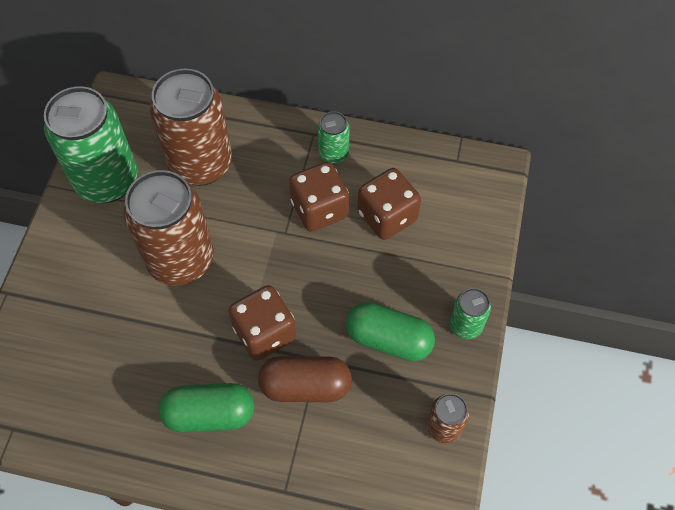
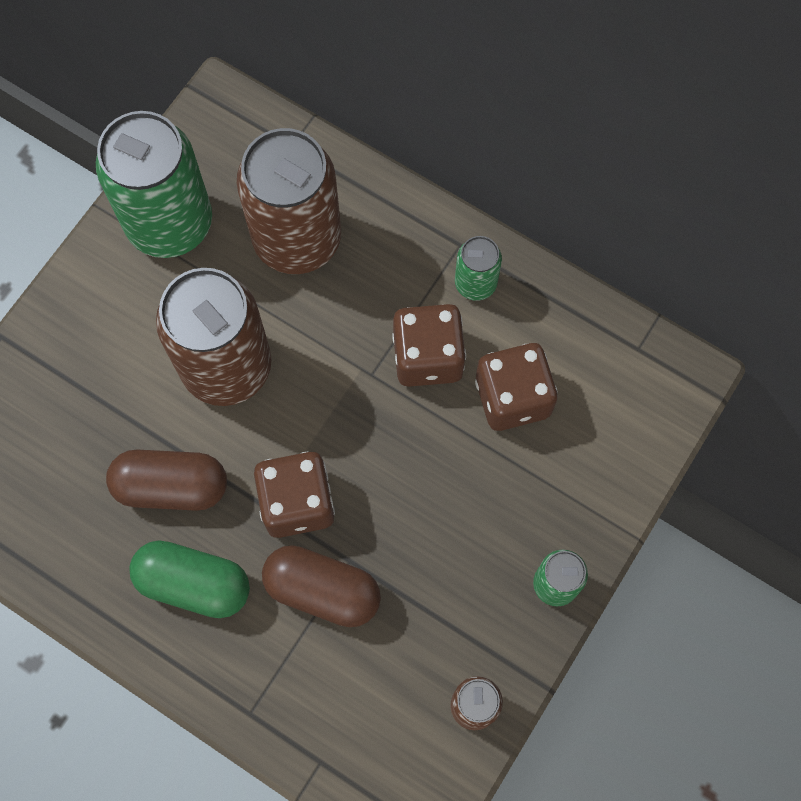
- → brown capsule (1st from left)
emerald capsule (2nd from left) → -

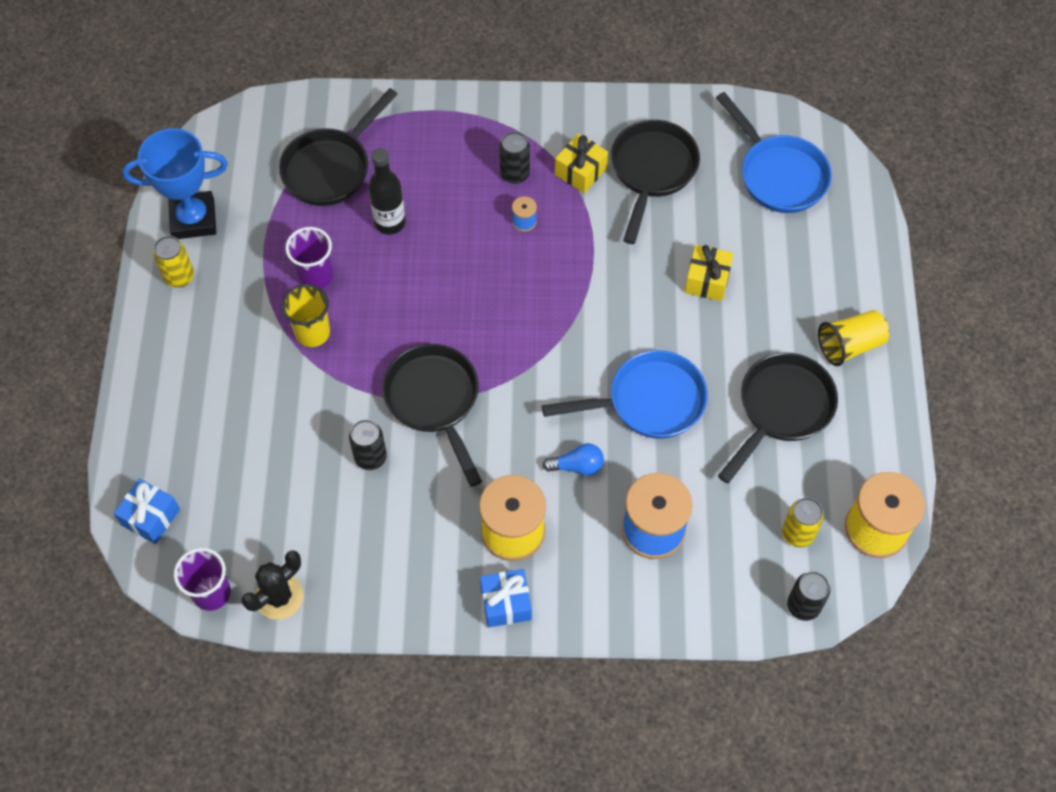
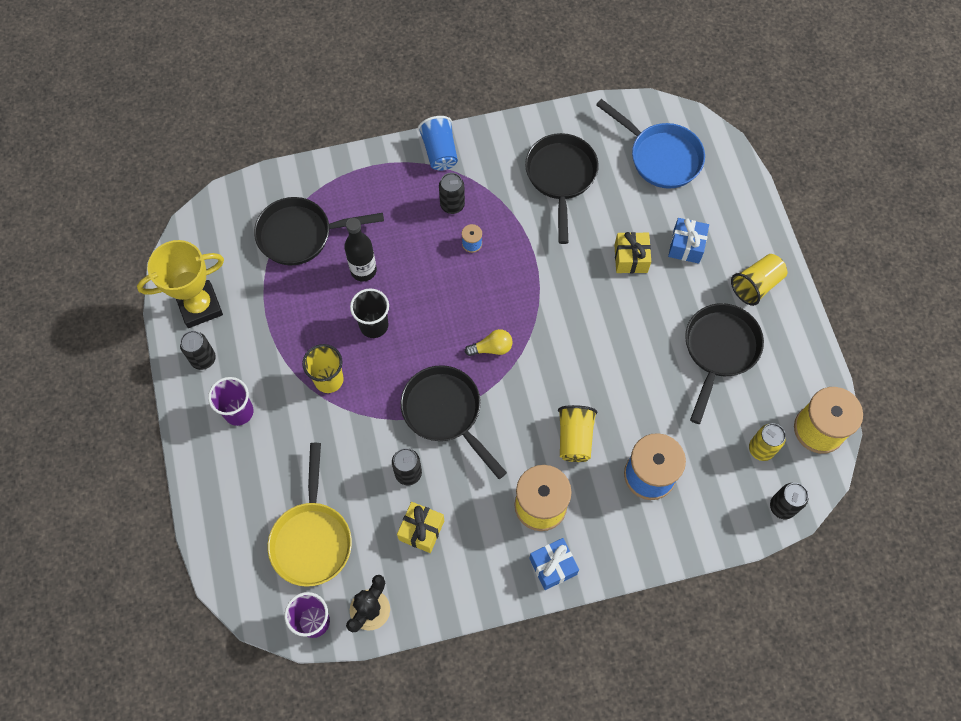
blue award cup → bright yellow award cup
bright yellow soda can (1st from left) → ebony soda can (1st from left)
royal purple cup (2nd from left in the first image) → royal purple cup (1st from left), move
ebony pan (1st from left), 60 degrees clockwise
- → bright yellow pan
- → ebony cup
bright yellow gift (1st from left), move
- → blue cup
- → bright yellow light bulb
blue light bulb → bright yellow cup (2nd from left)
blue gift (1st from left in the first image) → blue gift (2nd from left), move
blue pan (1st from left) → -

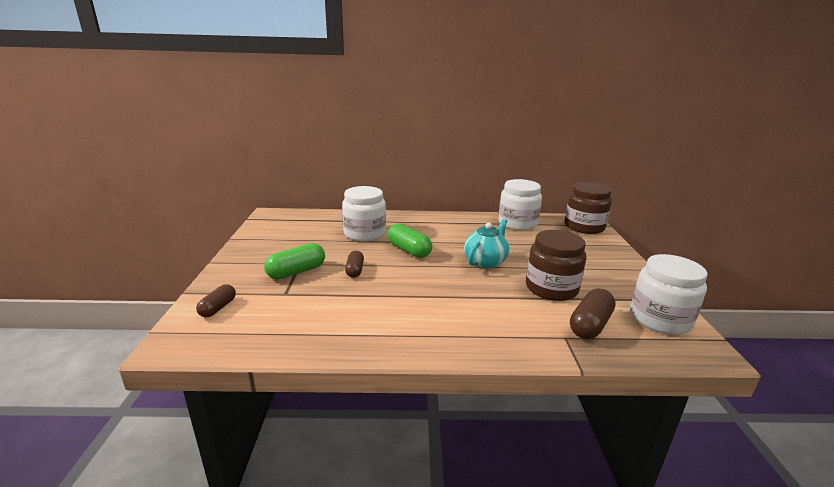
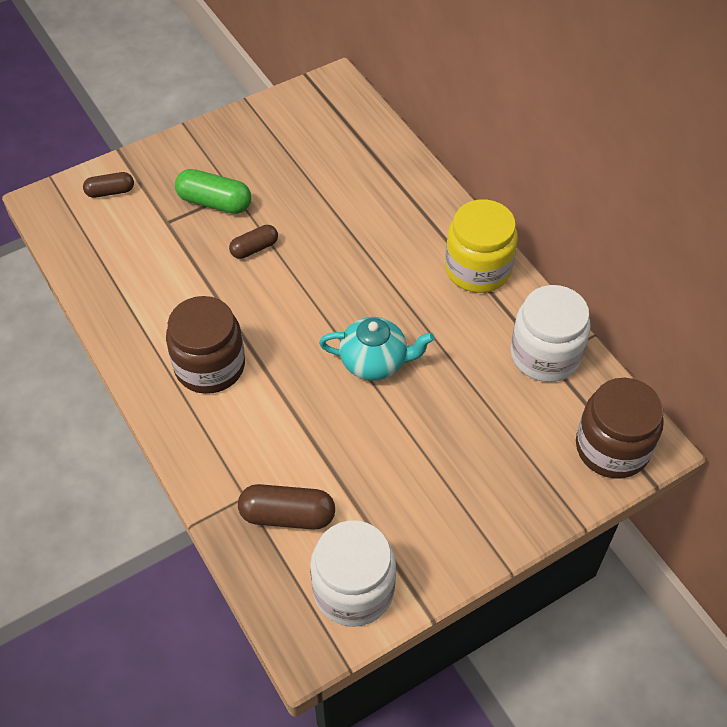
brown preserve jar (1st from left), move
- → bright yellow preserve jar
pure white preserve jar (1st from left) → -
emerald capsule (2nd from left) → -

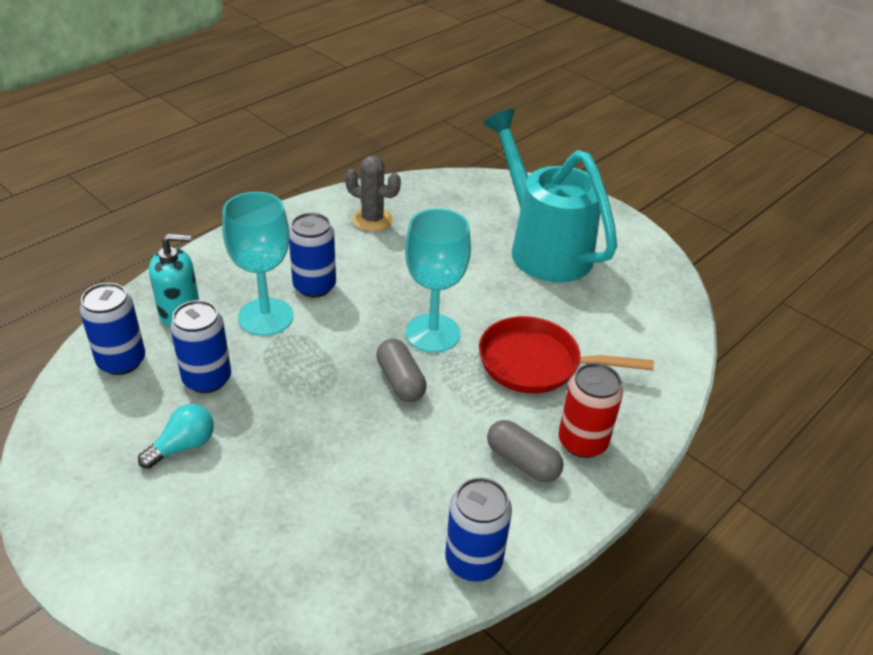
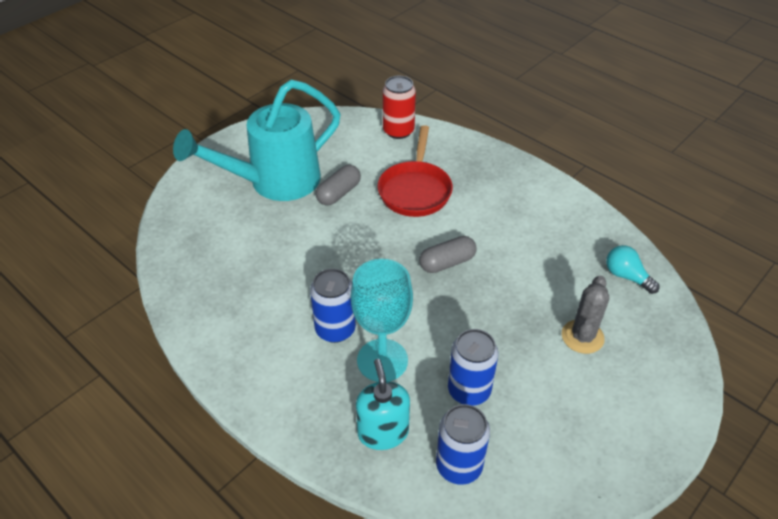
grey capsule (2nd from left in the first image) → grey capsule (1st from left), move
crimson soda can, move
grey saguaro cactus, move
turquoise light bulb, move
turquoise goblet (2nd from left) → -
blue soda can (4th from left) → -

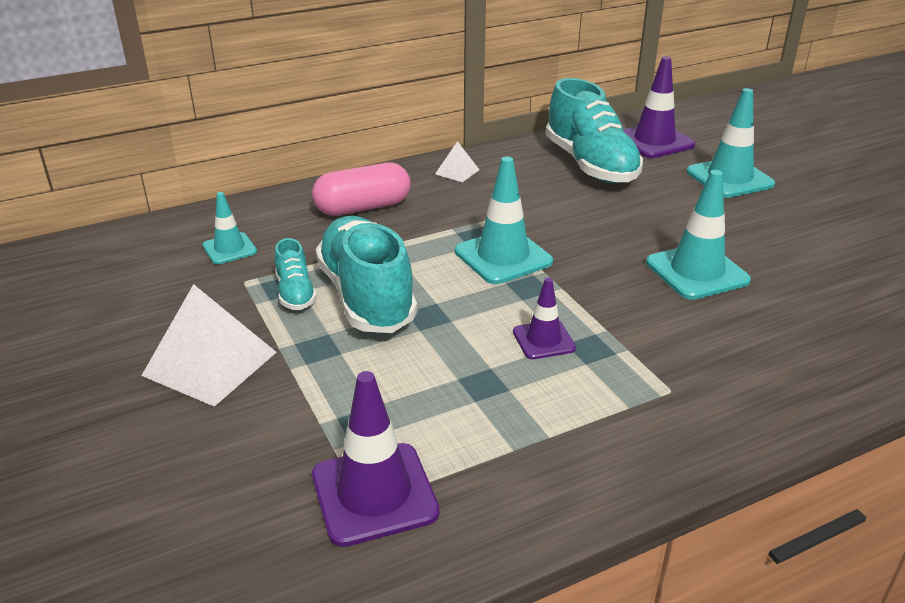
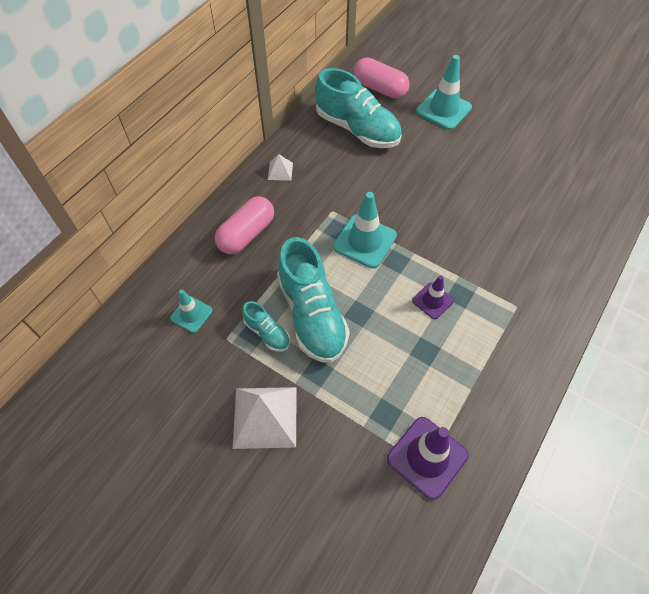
turquoise sneaker (2nd from left), 150 degrees counterclockwise
royal purple safety cone (3rd from left) → pink capsule (2nd from left)
turquoise safety cone (3rd from left) → -

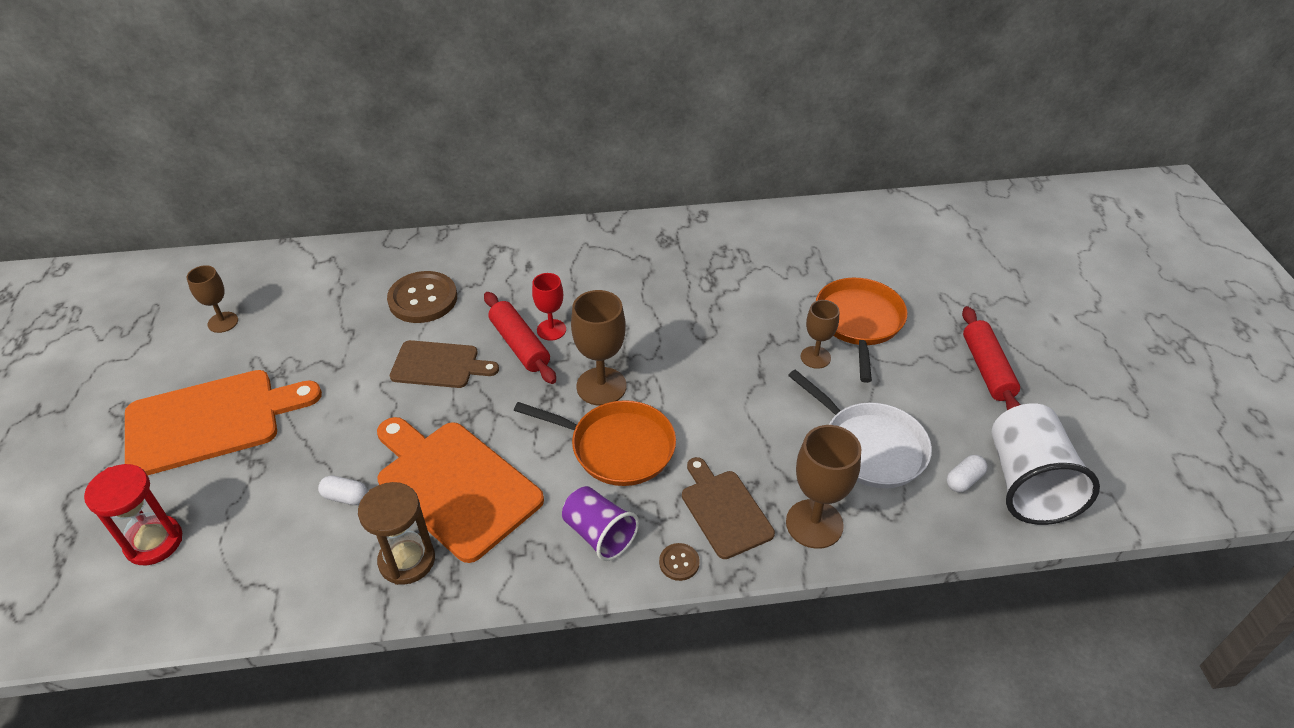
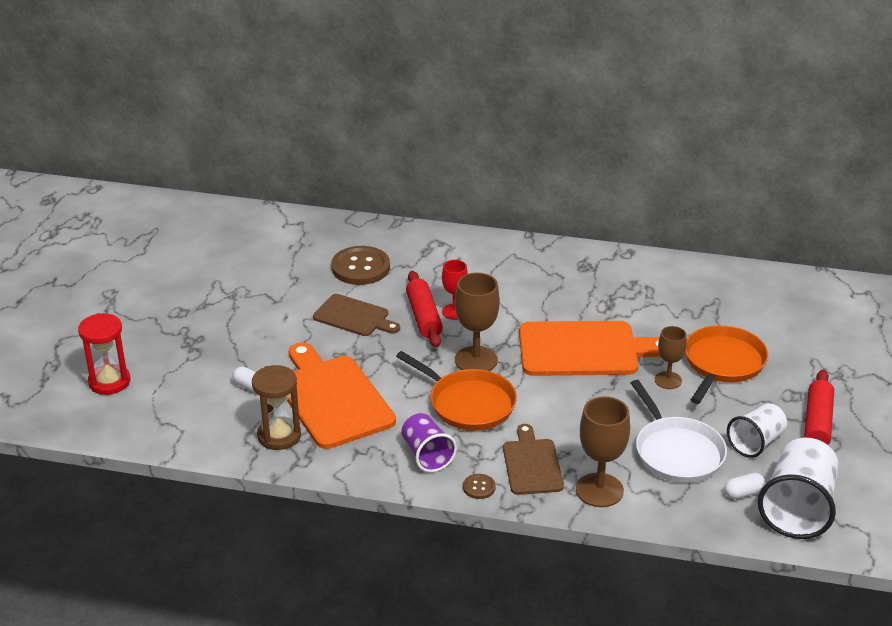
orange-coloured cutting board (1st from left in the first image) → orange-coloured cutting board (2nd from left), move
- → pure white cup (1st from left)
brown goblet (1st from left) → -

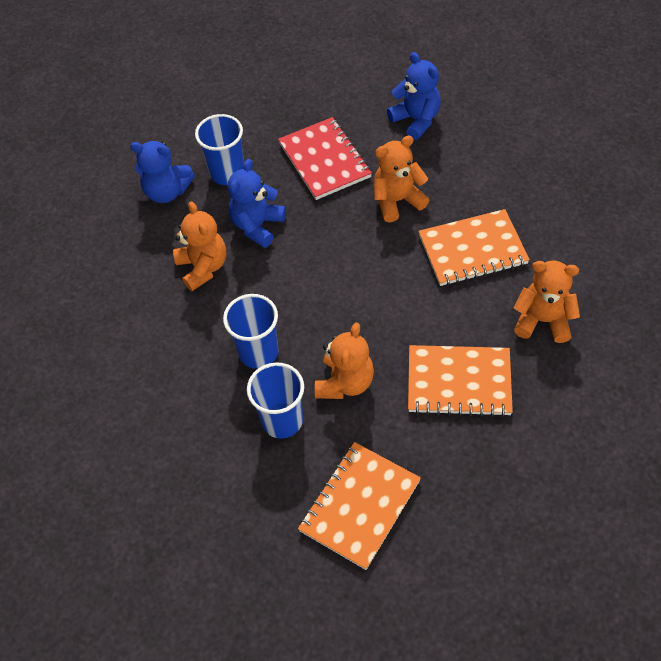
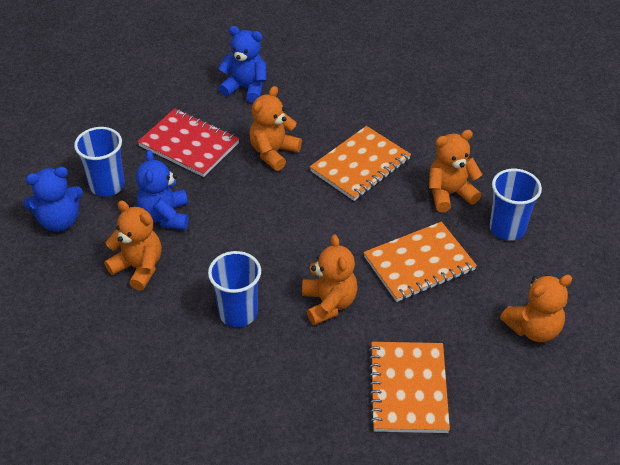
blue cup (3rd from left), move
- → orange-coloured stuffed bear (5th from left)

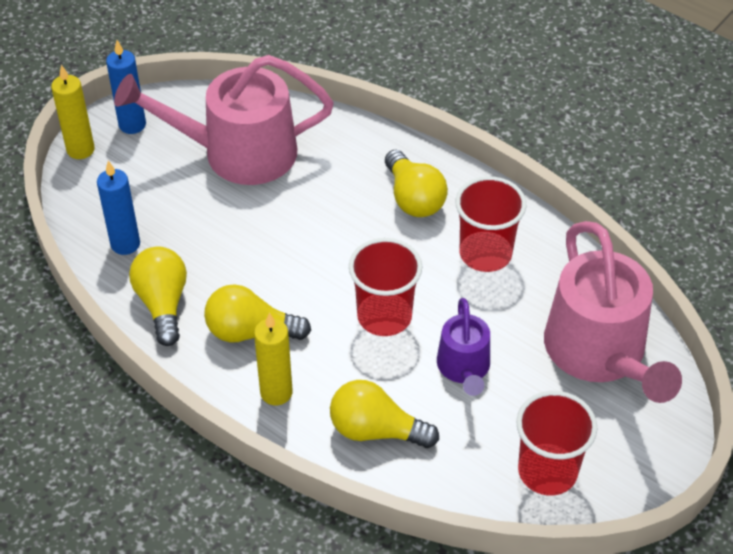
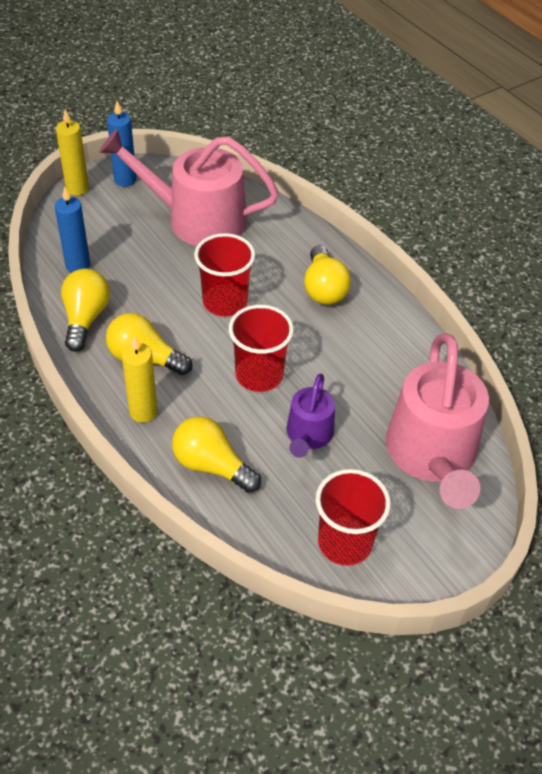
crimson cup (2nd from left in the first image) → crimson cup (1st from left), move

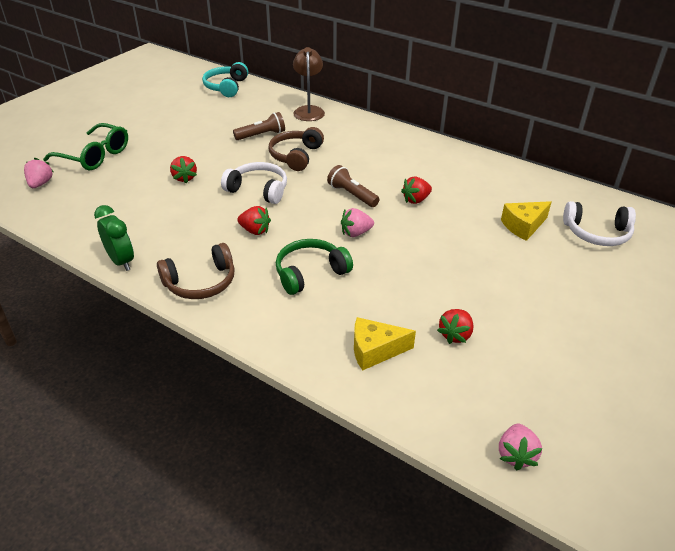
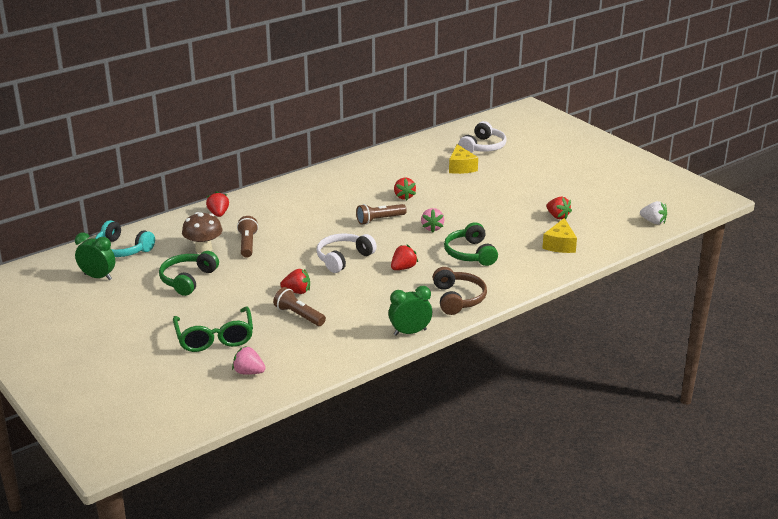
- → emerald bedside clock (1st from left)
- → emerald over-ear headphones (1st from left)
emerald spectacles, 120 degrees clockwise
- → brown toadstool
brown lamp → crimson toy strawberry (1st from left)
- → brown flashlight (2nd from left)
pink toy strawberry (3rd from left) → pure white toy strawberry
brown over-ear headphones (2nd from left) → -

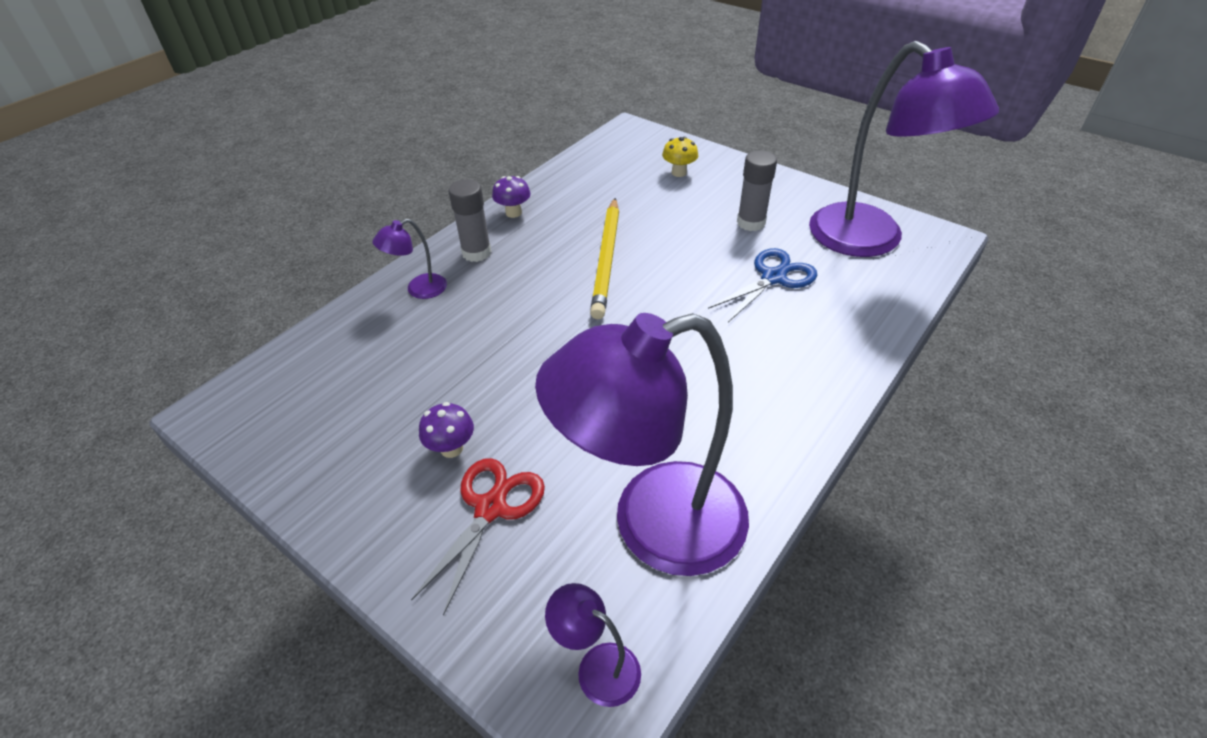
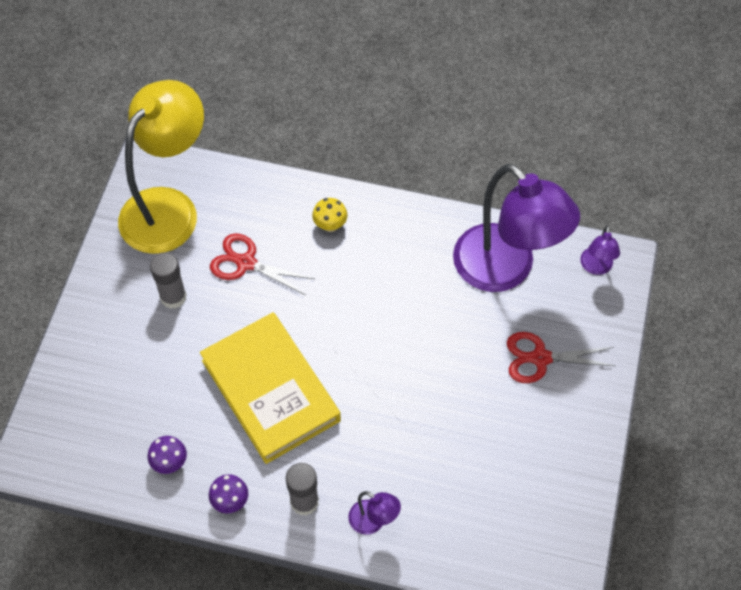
royal purple lamp (4th from left) → bright yellow lamp
royal purple toadstool (1st from left), move
bright yellow wooden pencil → bright yellow book
blue pair of scissors → crimson pair of scissors (1st from left)
bright yellow toadstool, move

